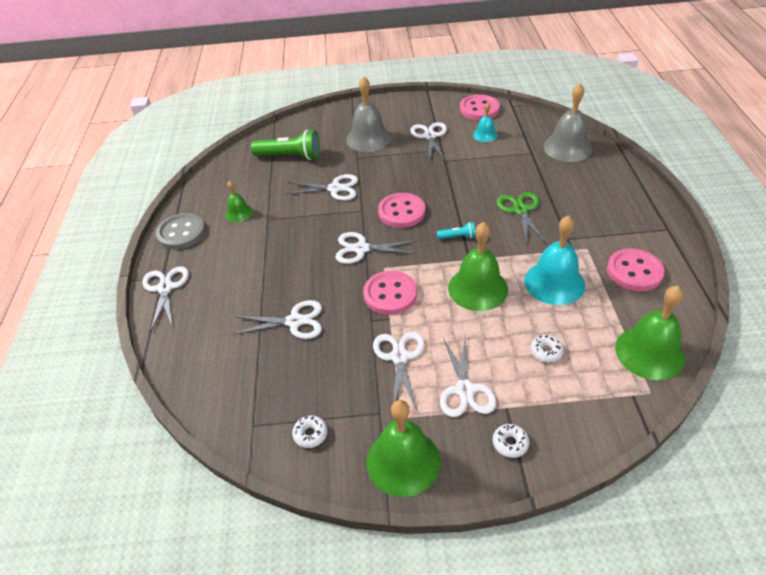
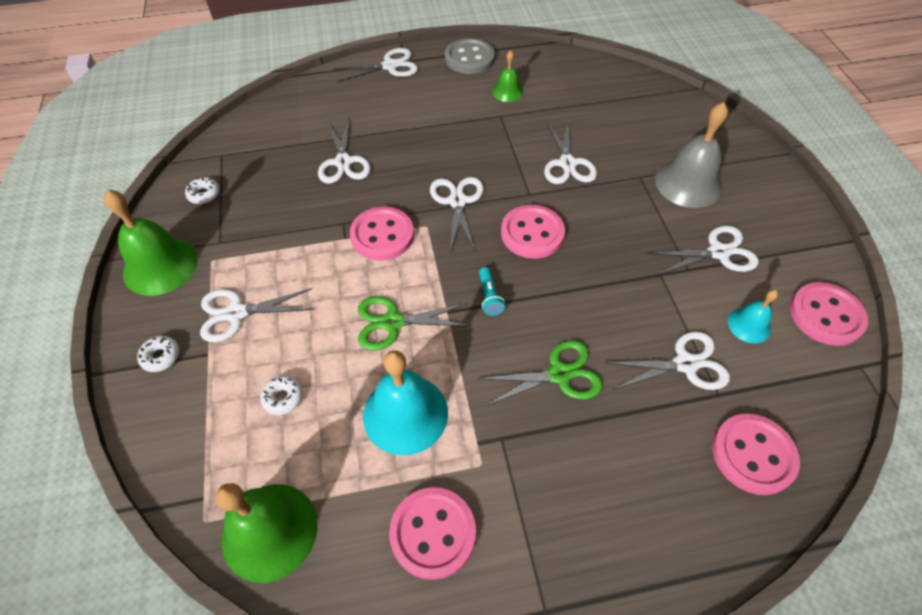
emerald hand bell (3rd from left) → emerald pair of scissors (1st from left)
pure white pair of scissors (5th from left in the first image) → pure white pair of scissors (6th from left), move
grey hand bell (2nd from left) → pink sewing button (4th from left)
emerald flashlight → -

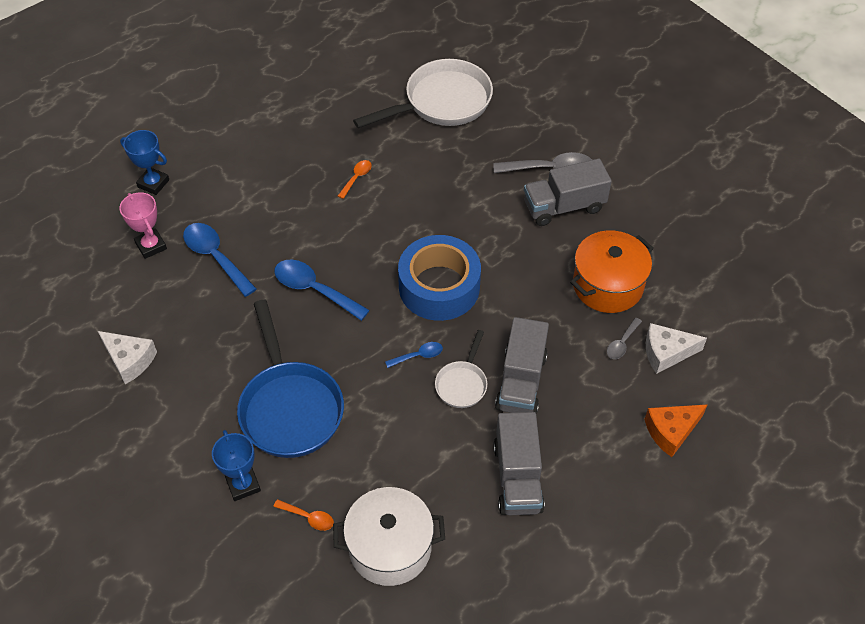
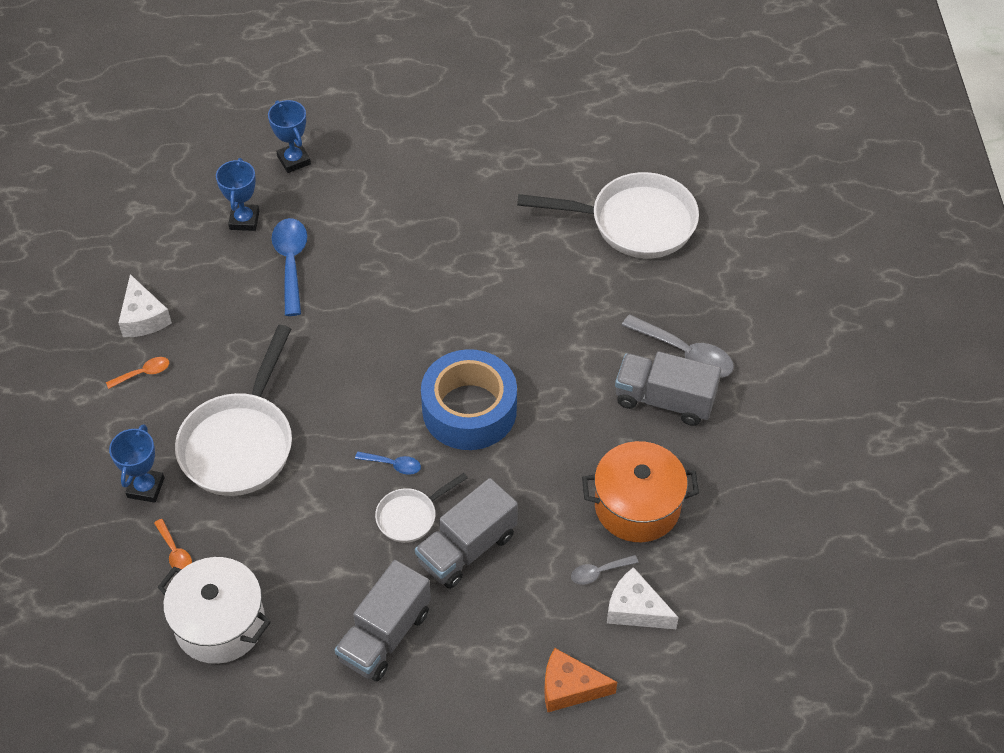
orange-coloured teaspoon (2nd from left in the first image) → orange-coloured teaspoon (1st from left), move
blue pan → pure white pan (1st from left)
pink award cup → blue award cup (2nd from left)
blue teaspoon (2nd from left) → -

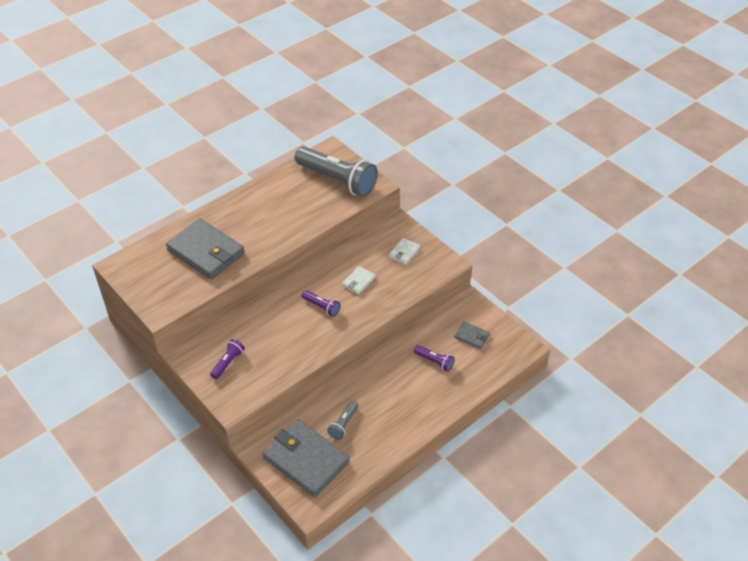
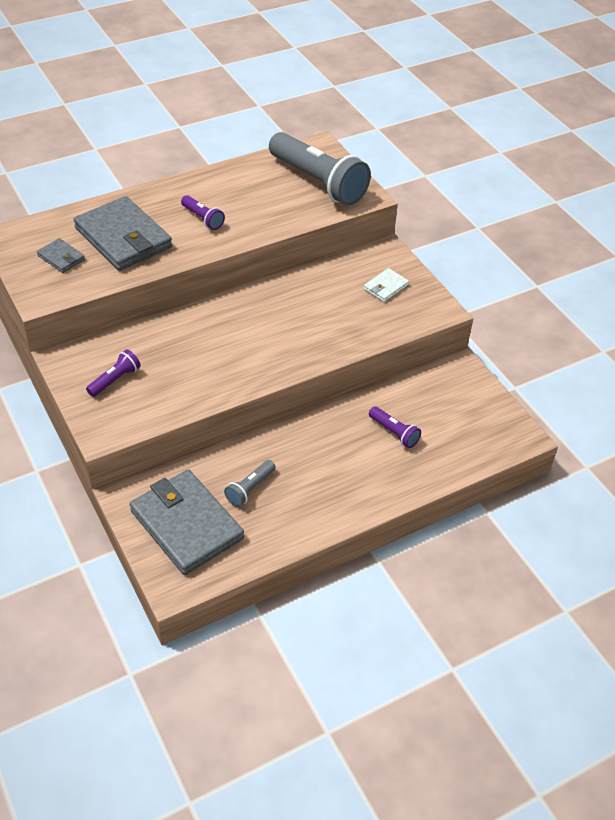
grey card wallet (3rd from left in the first image) → grey card wallet (1st from left), move
royal purple flashlight (2nd from left), move
pure white card wallet (1st from left) → -

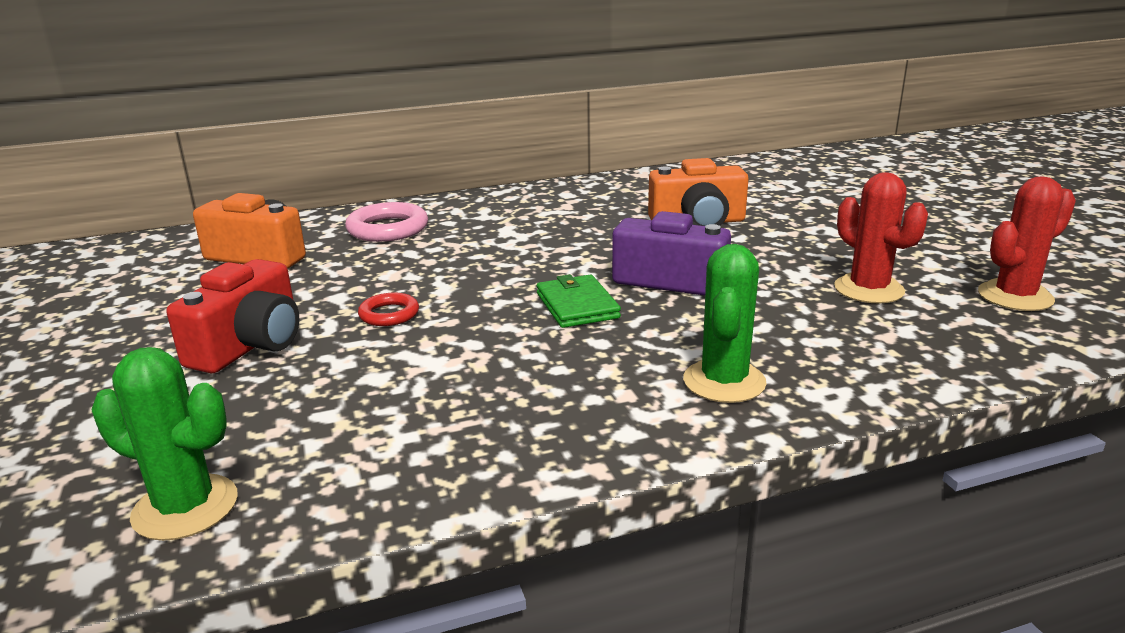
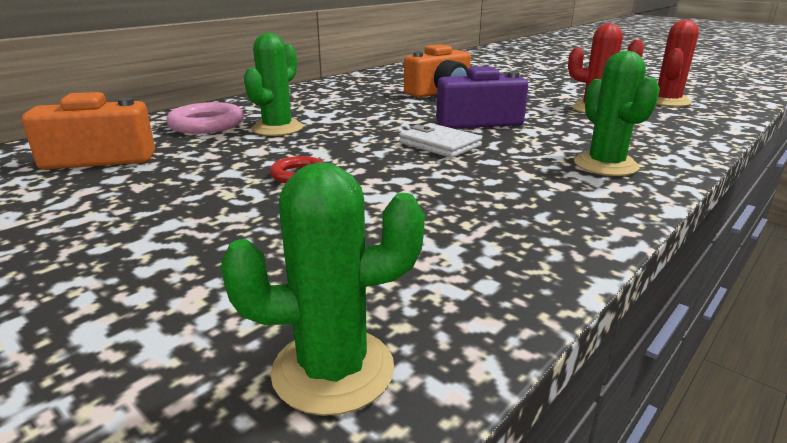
- → emerald saguaro cactus (1st from left)
emerald card wallet → pure white card wallet
crimson photo camera → -

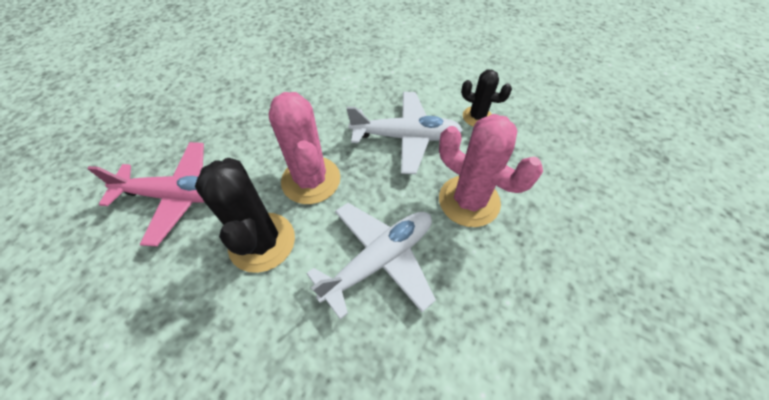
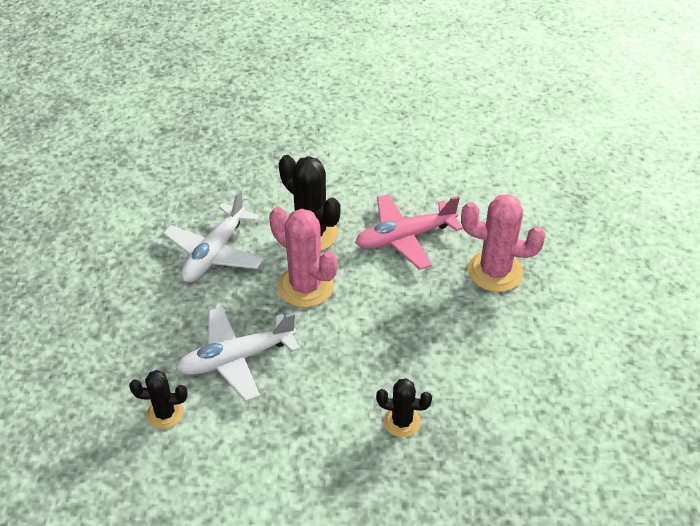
- → ebony saguaro cactus (3rd from left)
pink saguaro cactus (2nd from left), move

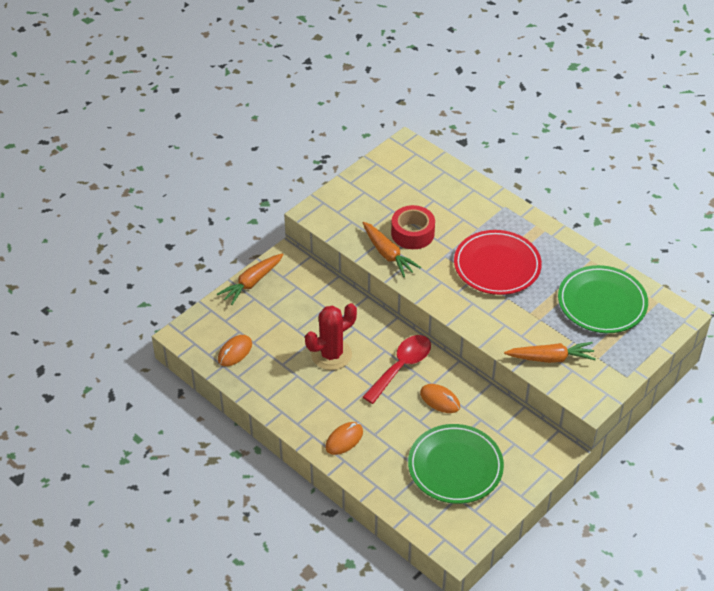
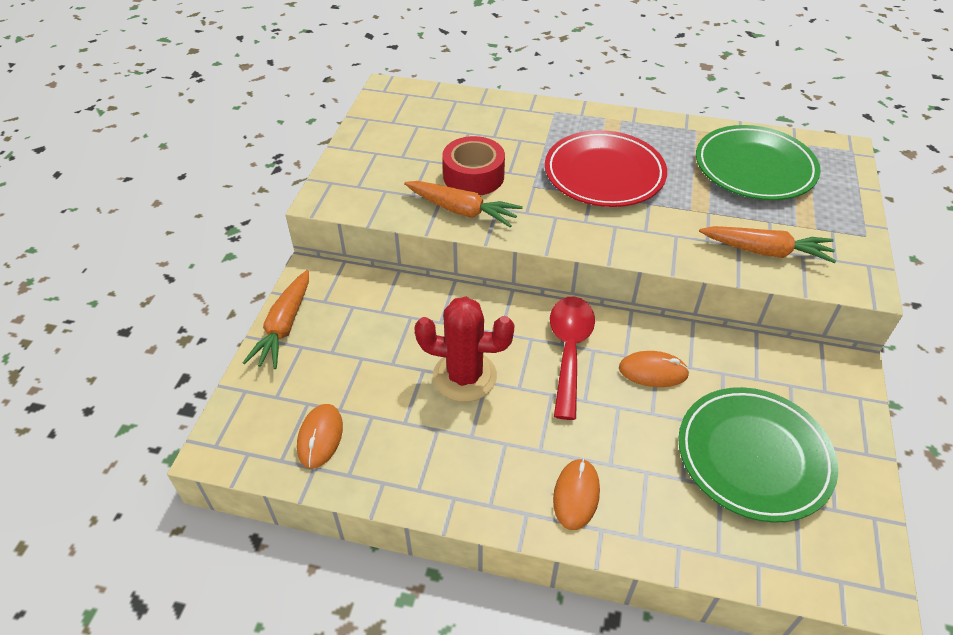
crimson saguaro cactus, 75 degrees clockwise
orange-coloured toy carrot (3rd from left), 45 degrees clockwise

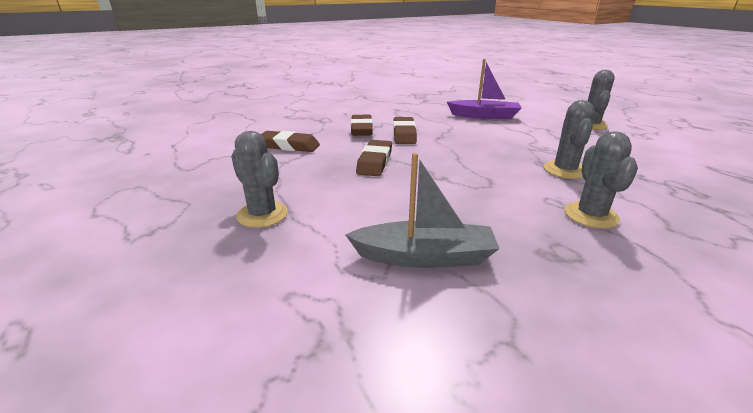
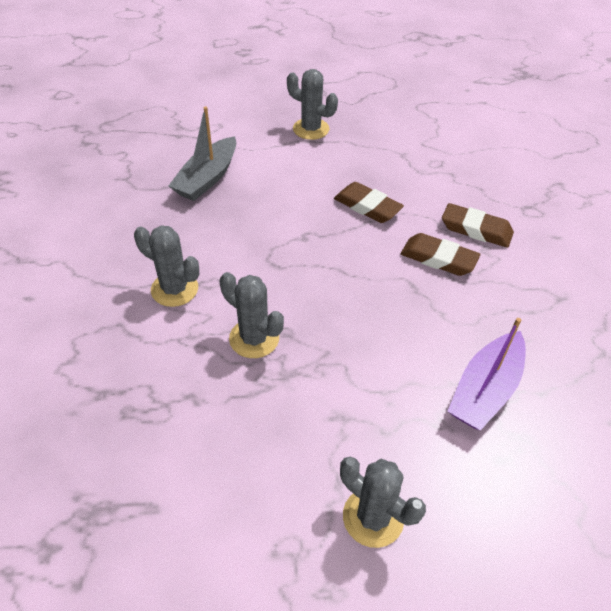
grey saguaro cactus (1st from left in the first image) → grey saguaro cactus (3rd from left), 45 degrees clockwise
brown gum eraser (1st from left) → -

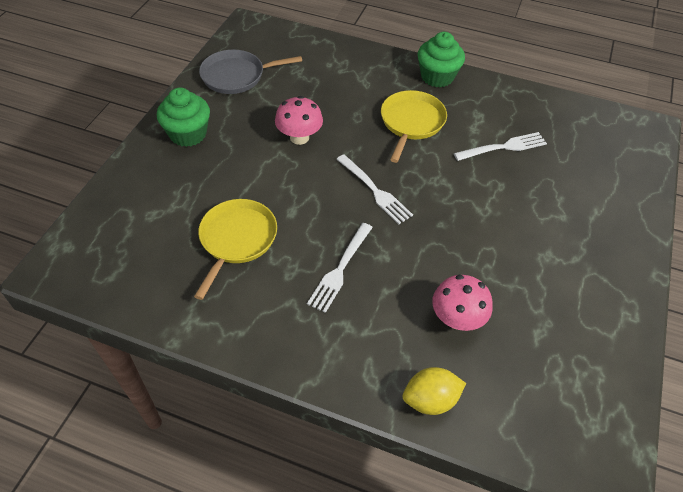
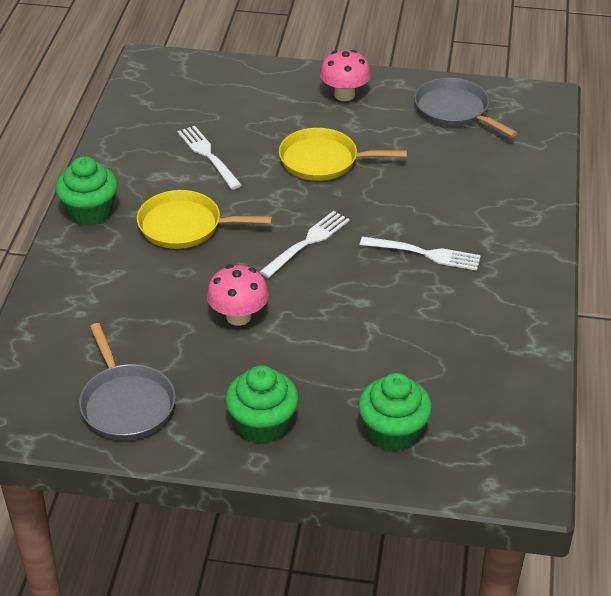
bright yellow pan (1st from left in the first image) → bright yellow pan (2nd from left), move
pink toadstool (2nd from left), move
- → emerald fairy cake (3rd from left)
- → grey pan (2nd from left)
bright yellow toy lemon → -

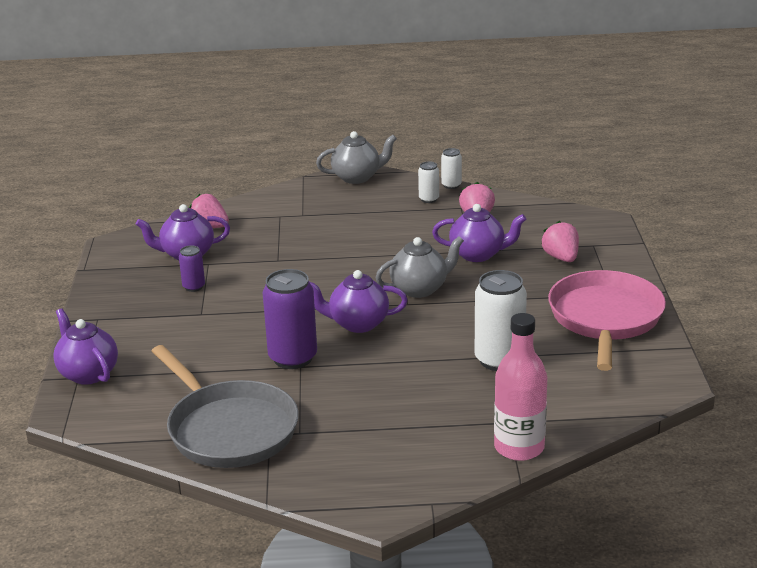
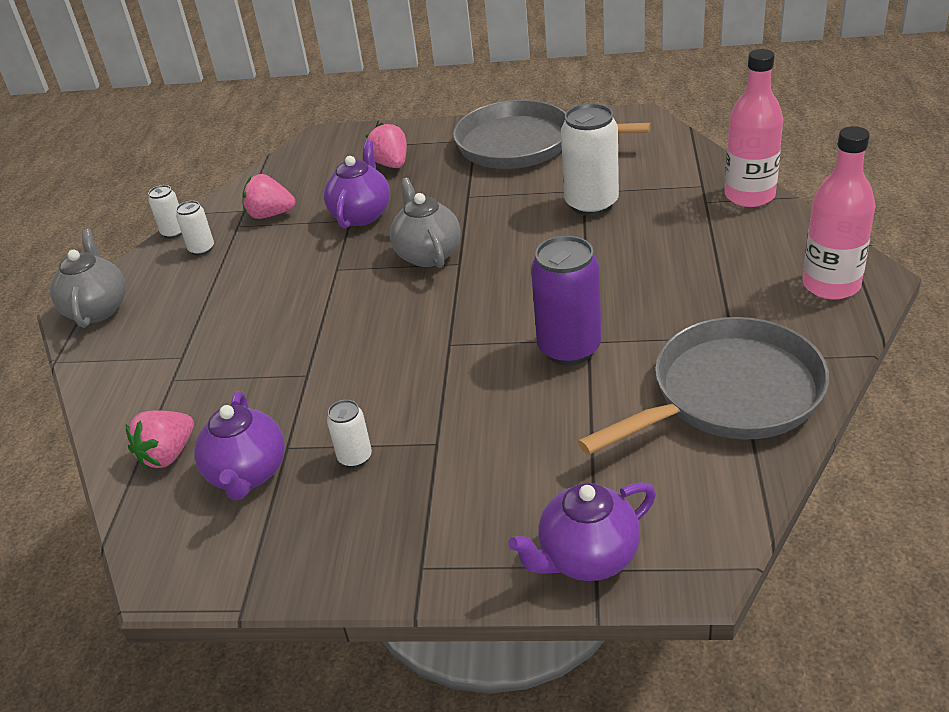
royal purple soda can (1st from left) → pure white soda can (3rd from left)
pink toy strawberry (3rd from left), 75 degrees clockwise
pink pan → grey pan (1st from left)
- → pink drink bottle (2nd from left)
royal purple china teapot (3rd from left) → -

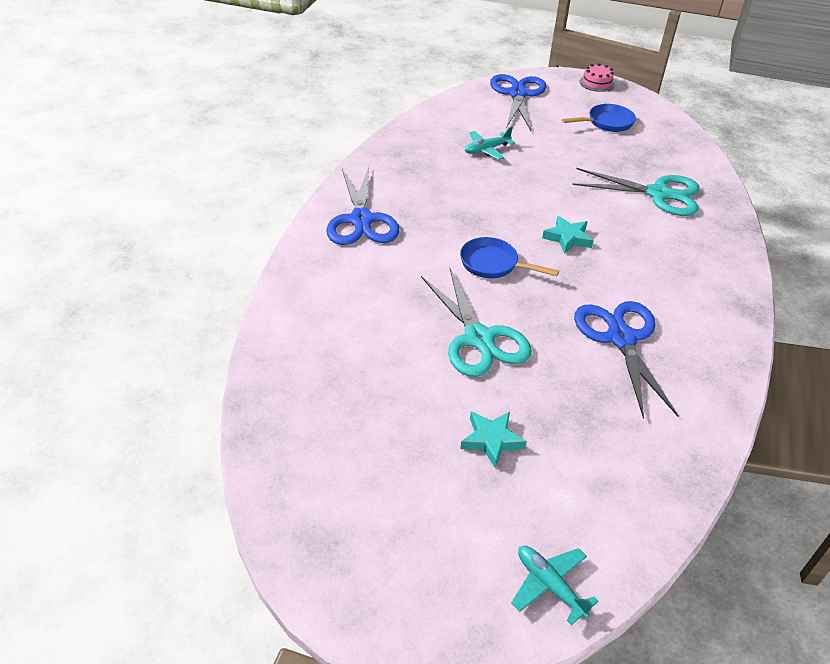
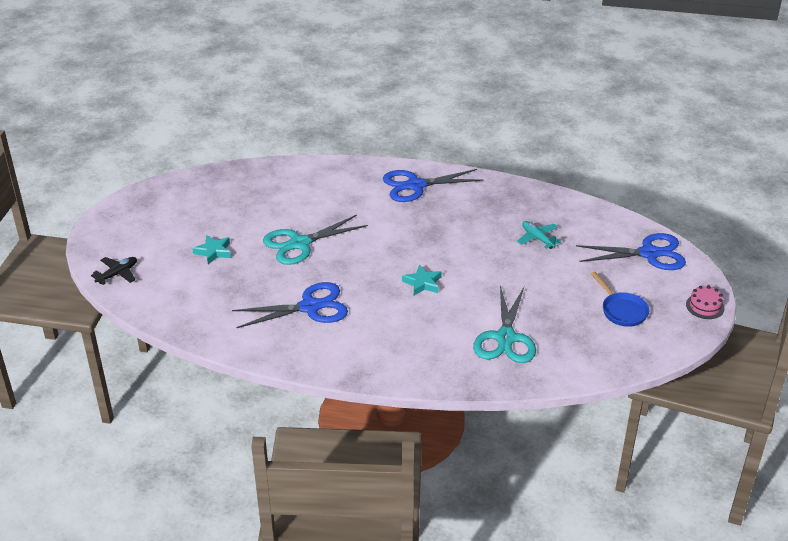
turquoise plane (2nd from left) → ebony plane
blue pan (1st from left) → -

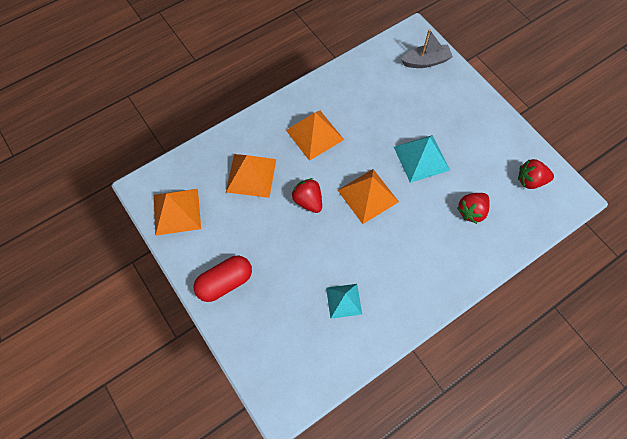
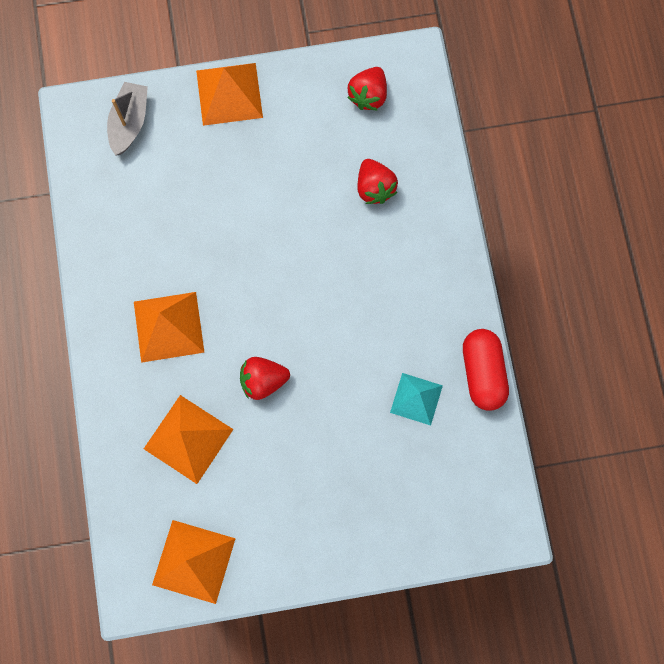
orange-coloured pyramid (4th from left), move
crimson capsule, move
turquoise pyramid (2nd from left) → -

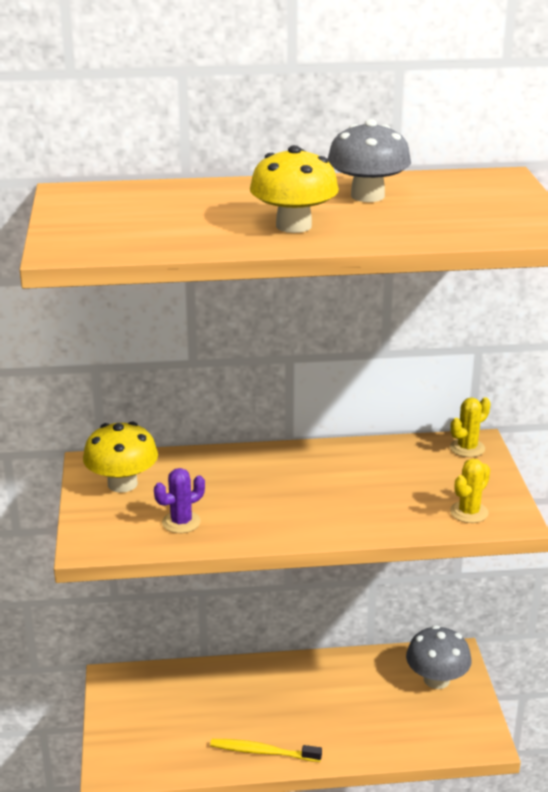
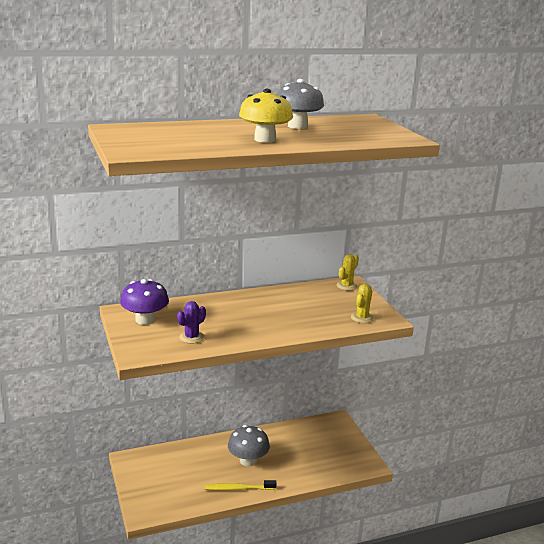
bright yellow toadstool (1st from left) → royal purple toadstool
grey toadstool (2nd from left in the first image) → grey toadstool (1st from left), move

